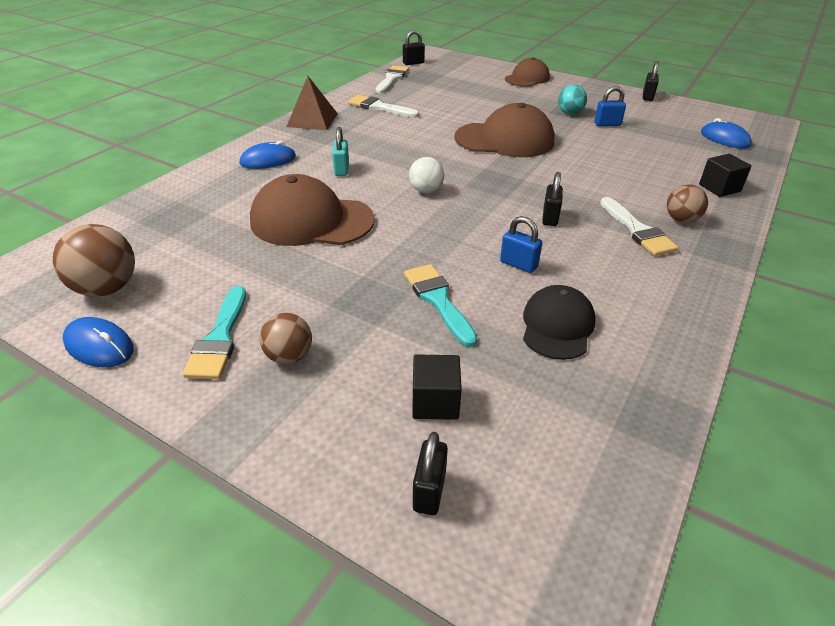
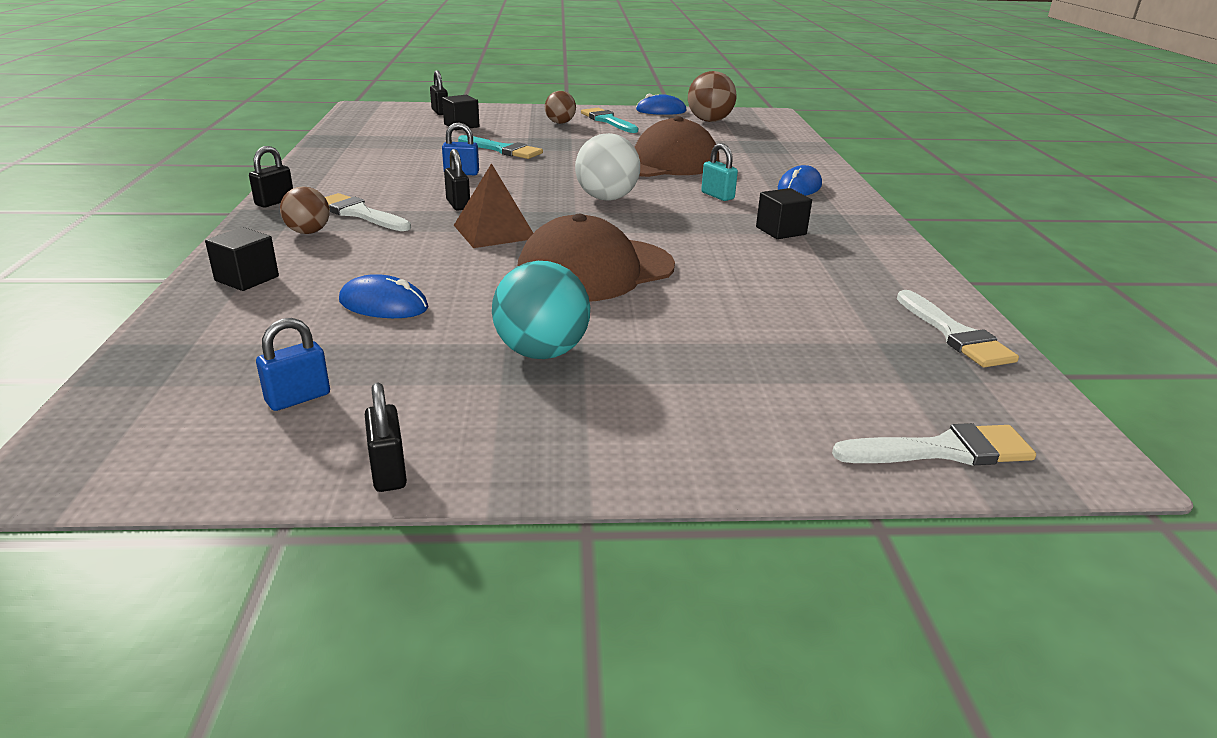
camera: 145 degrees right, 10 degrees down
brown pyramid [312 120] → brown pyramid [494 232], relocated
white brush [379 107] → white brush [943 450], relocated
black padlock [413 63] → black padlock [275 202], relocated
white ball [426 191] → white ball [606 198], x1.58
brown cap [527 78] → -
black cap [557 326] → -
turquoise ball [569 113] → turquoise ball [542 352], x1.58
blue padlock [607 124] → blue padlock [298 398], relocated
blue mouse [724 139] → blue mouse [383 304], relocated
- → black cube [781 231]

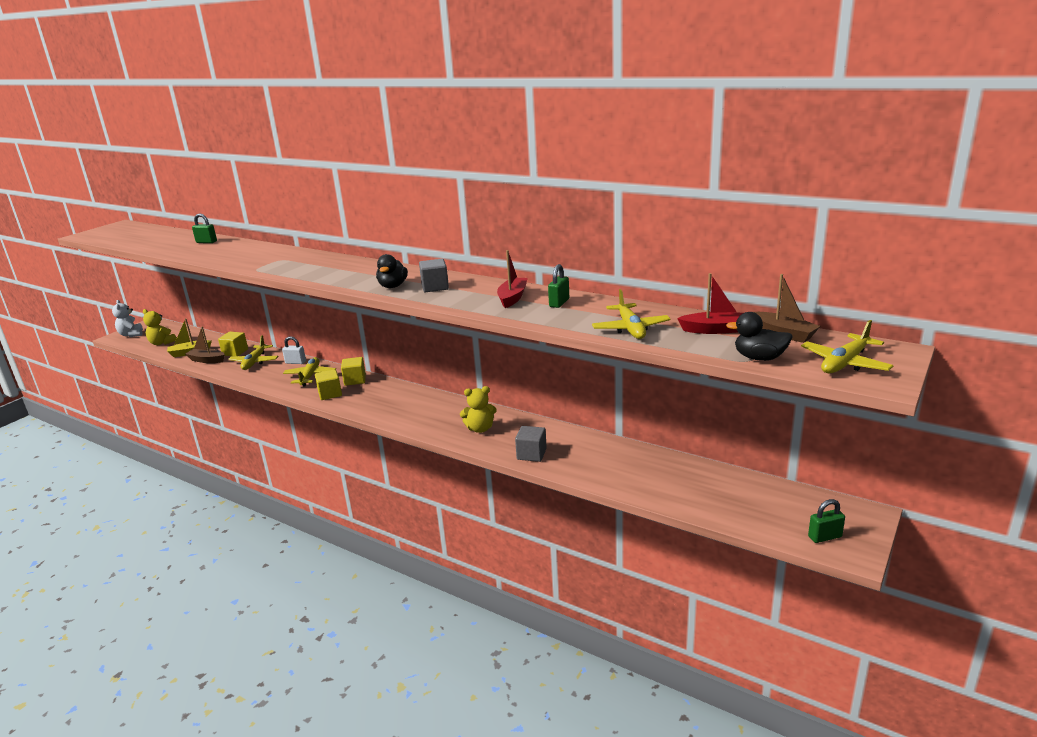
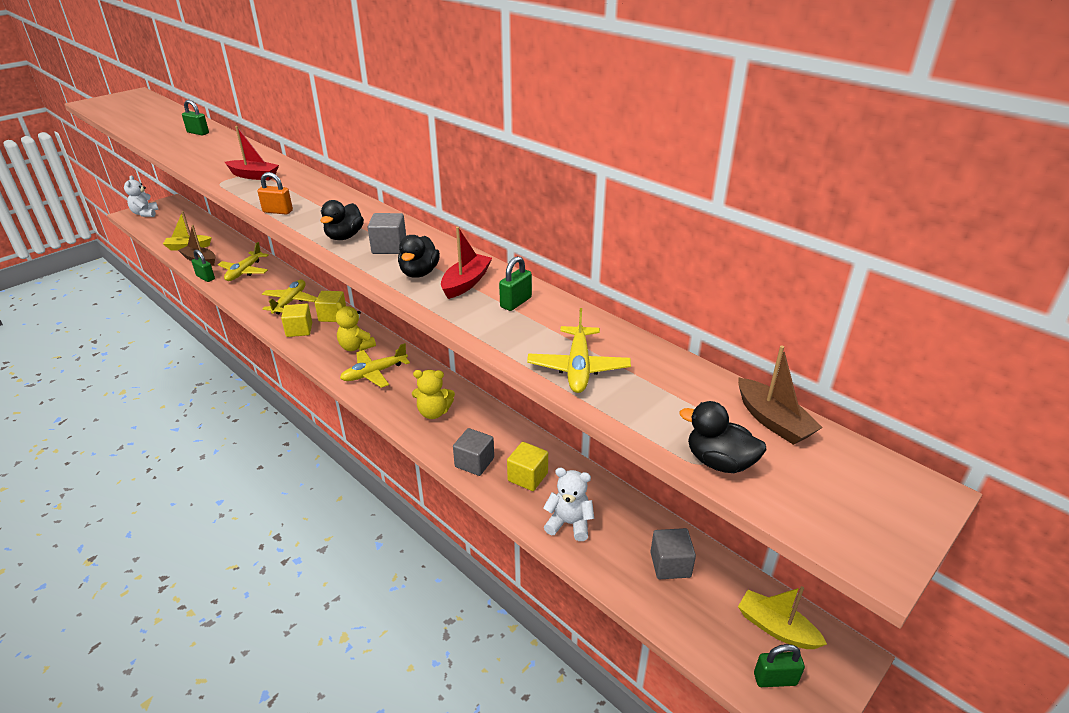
camera: 10 degrees right, 10 degrees up
yellow teddy bear [162 343] → yellow teddy bear [356 347], relocated
yellow cube [235 352] → yellow cube [527 477], relocated
white padlock [295 362] → -
red boat [715 330] → red boat [254 176], relocated
yellow plane [844 363] → yellow plane [374 373], relocated
- → green padlock [205 277]
- → orange padlock [278 211]
- → black duck [419 273]
- → white teddy bear [569 523]
- → grey cube [670 564]
- → yellow boat [776 628]

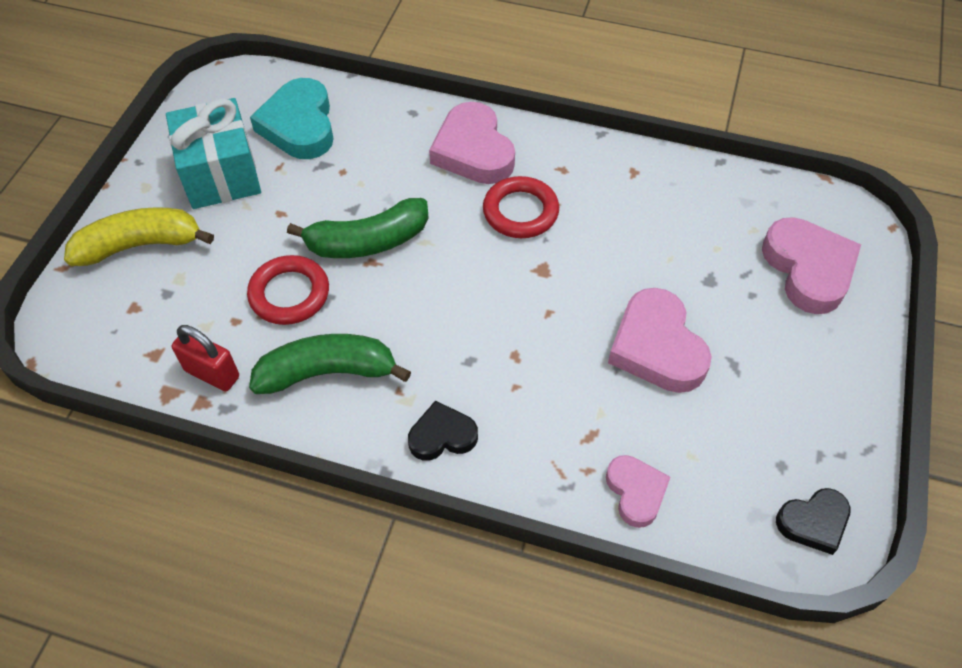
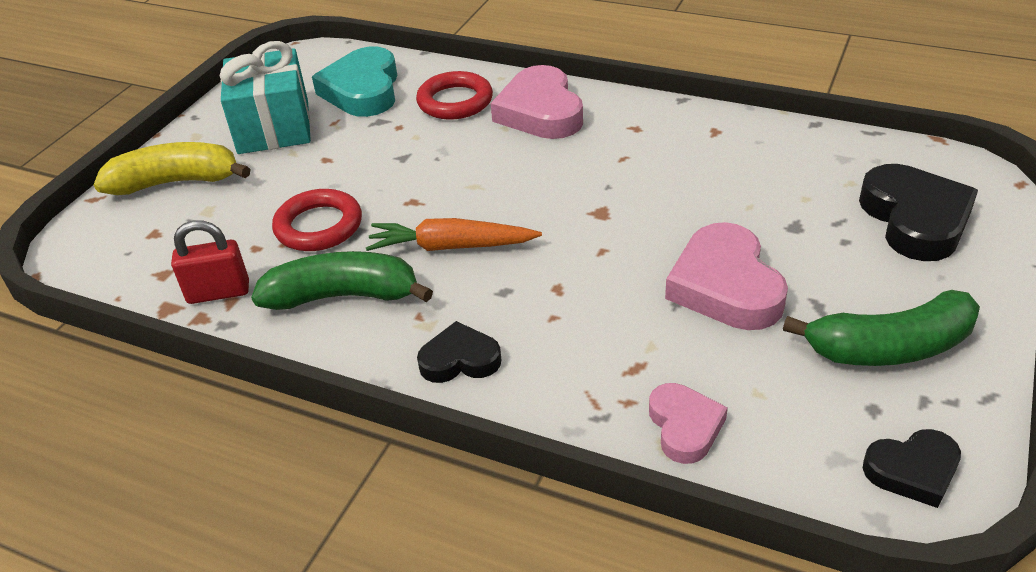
camera: 10 degrees right, 15 degrees down
red padlock [212 373] → red padlock [218 292], 45 degrees counterclockwise
green banana [368 241] → green banana [890 347], relocated
red ring [520 212] → red ring [455 101], relocated
pink heart [808 269] → black heart [915 219]
- → orange carrot [451 247]

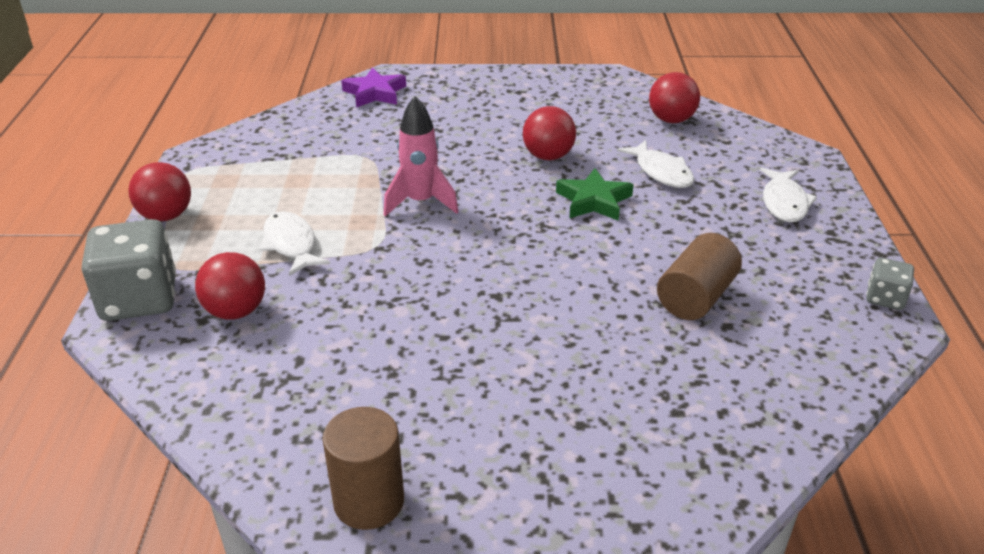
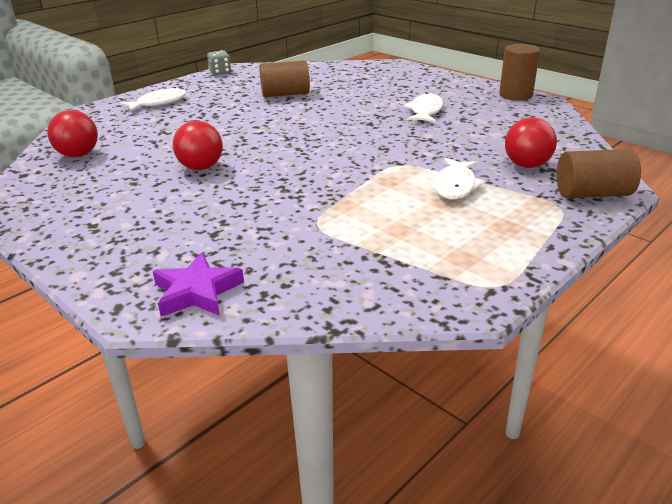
camera: 135 degrees left, 5 degrees down
grey dice [139 299] → brown cylinder [592 194]
red ball [166 216] → -
pink rocket [420 202] → -
green star [594 201] → -
white fish [661 172] → white fish [425 111], relocated

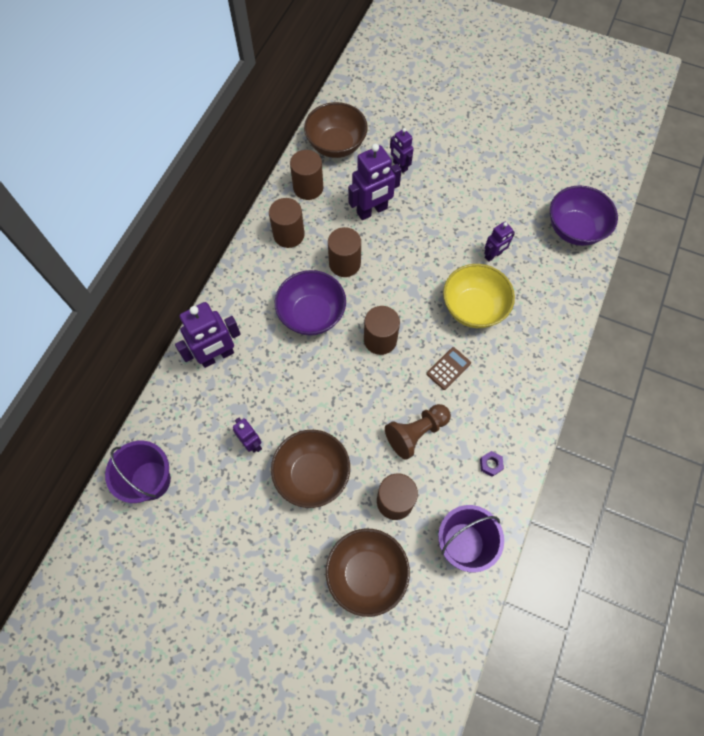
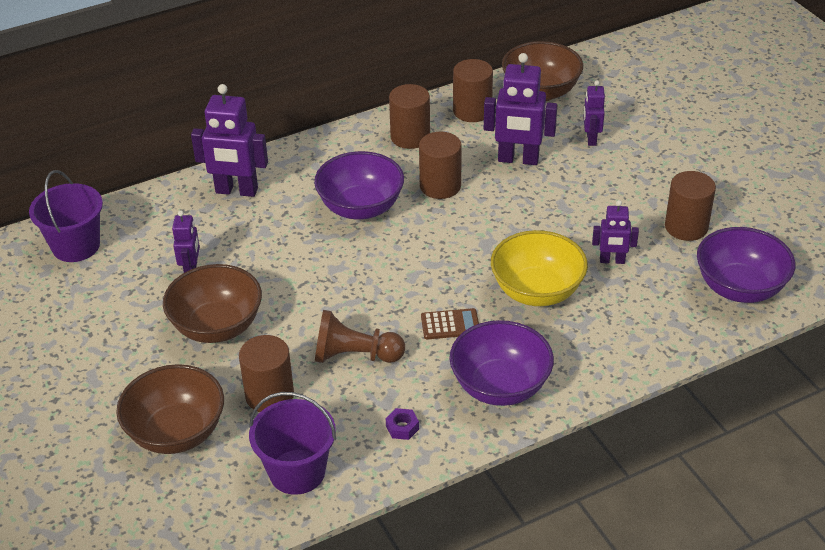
camera: 40 degrees right, 25 degrees down
brown cylinder [380 339] → brown cylinder [686 227], relocated
- → purple bowl [500 386]

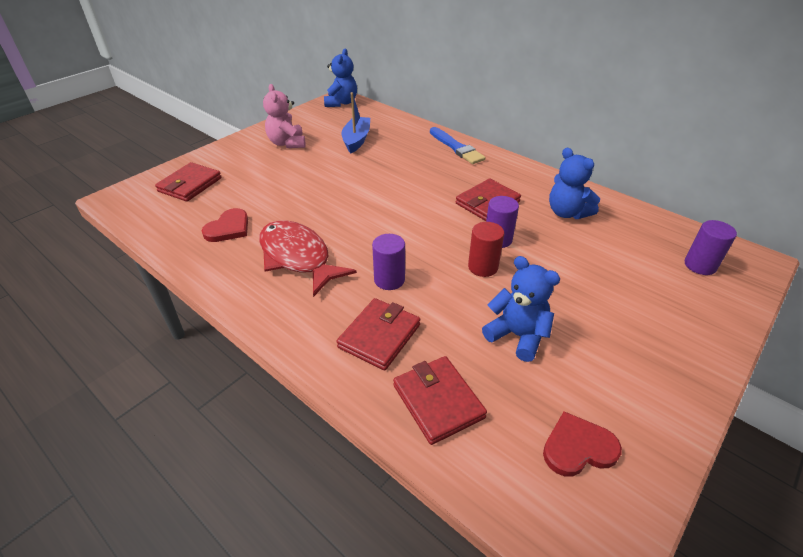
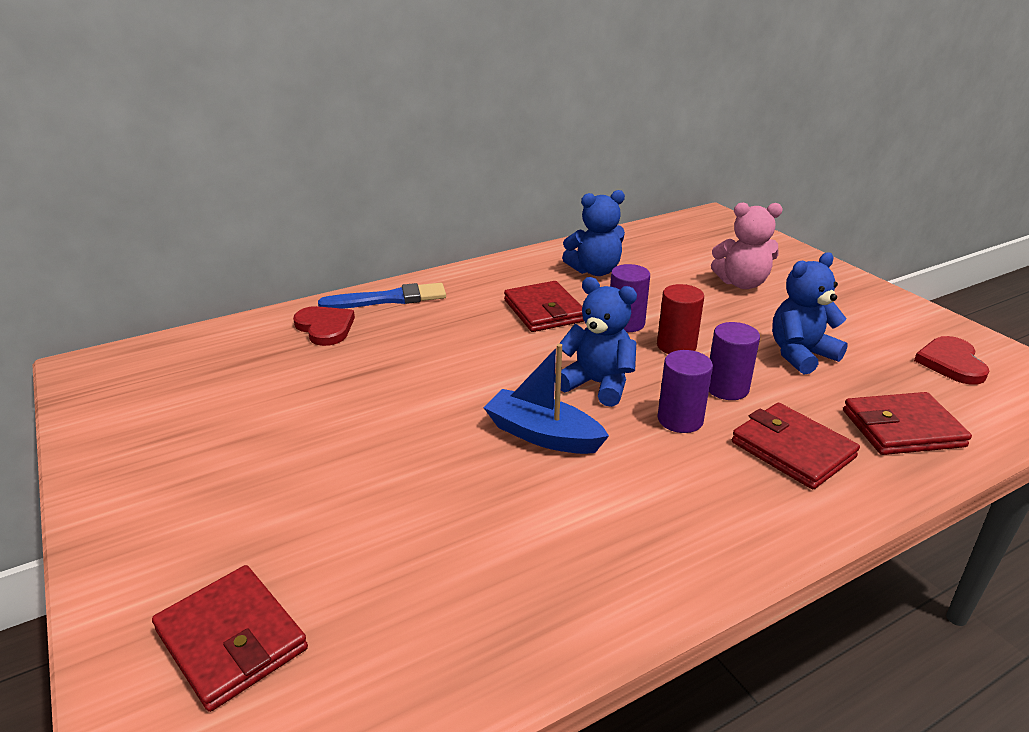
camera: 70 degrees left, 10 degrees down
red heart [228 228] → red heart [325 327], relocated
red fish [298 257] → -
pink teddy bear [287 143] → pink teddy bear [742 283], relocated
blue teddy bear [341 103] → blue teddy bear [597 384], relocated
blue boat [356 140] → blue boat [543 435], relocated
purple cylinder [700 265] → purple cylinder [726 388], relocated

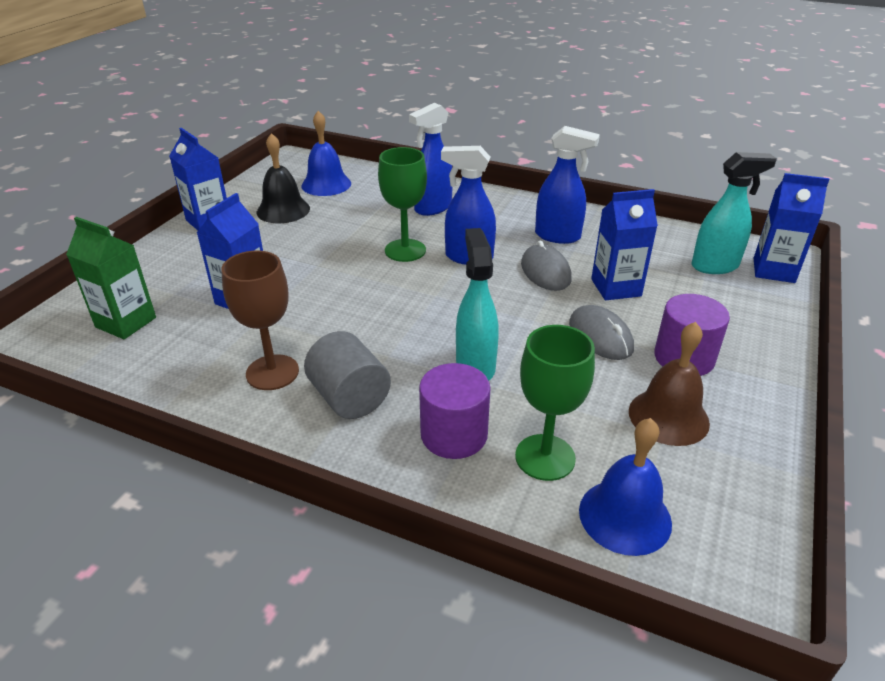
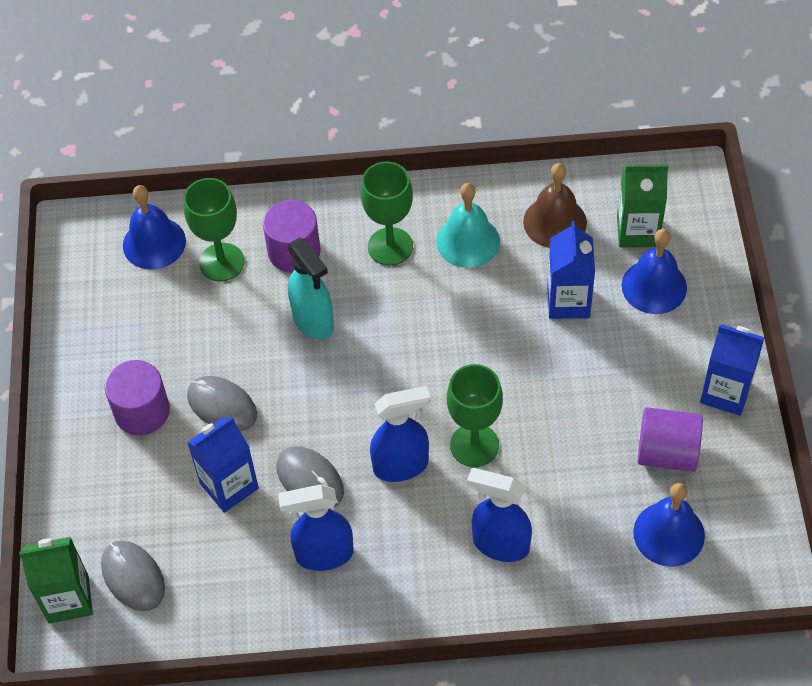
camera: 155 degrees right, 20 degrees up
brown goblet [272 372] → turquoise bell [468 241]
black bell [283 210] → purple cylinder [667 453]
grey cylinder [349 398] → green goblet [390 246]
blue spray bottle [432 208] → blue spray bottle [500 544], 90 degrees counterclockwise
brown bell [668 416] → brown bell [555 222], relocated
turquoise spray bottle [715 266] → grey mouse [133 577]
blue carton [773 270] → green carton [68 599]
- → blue bell [654 286]

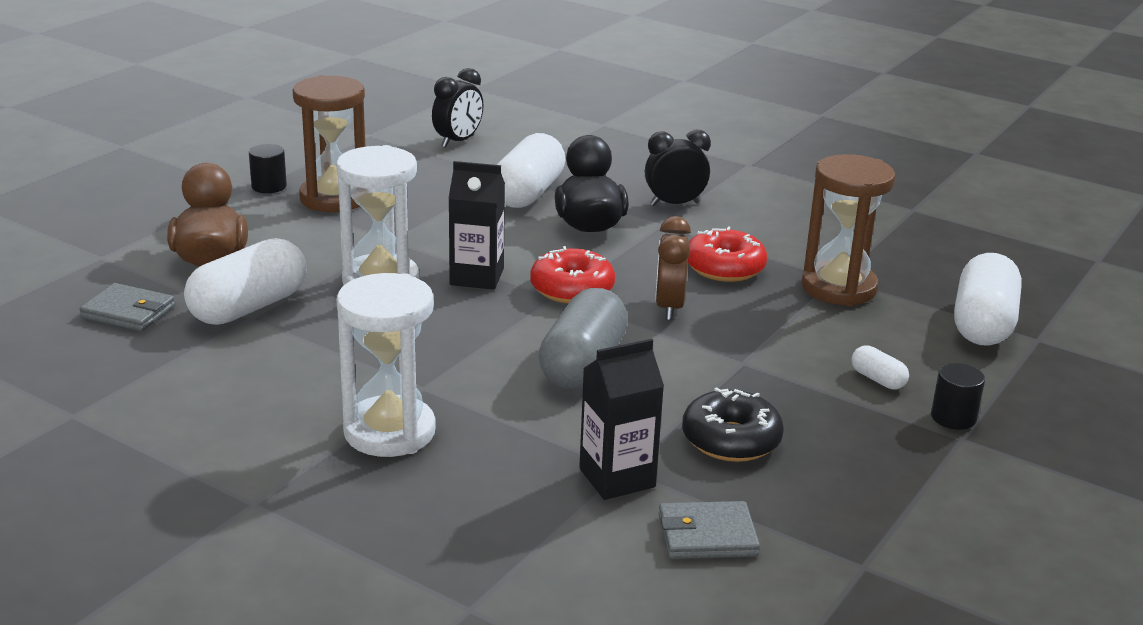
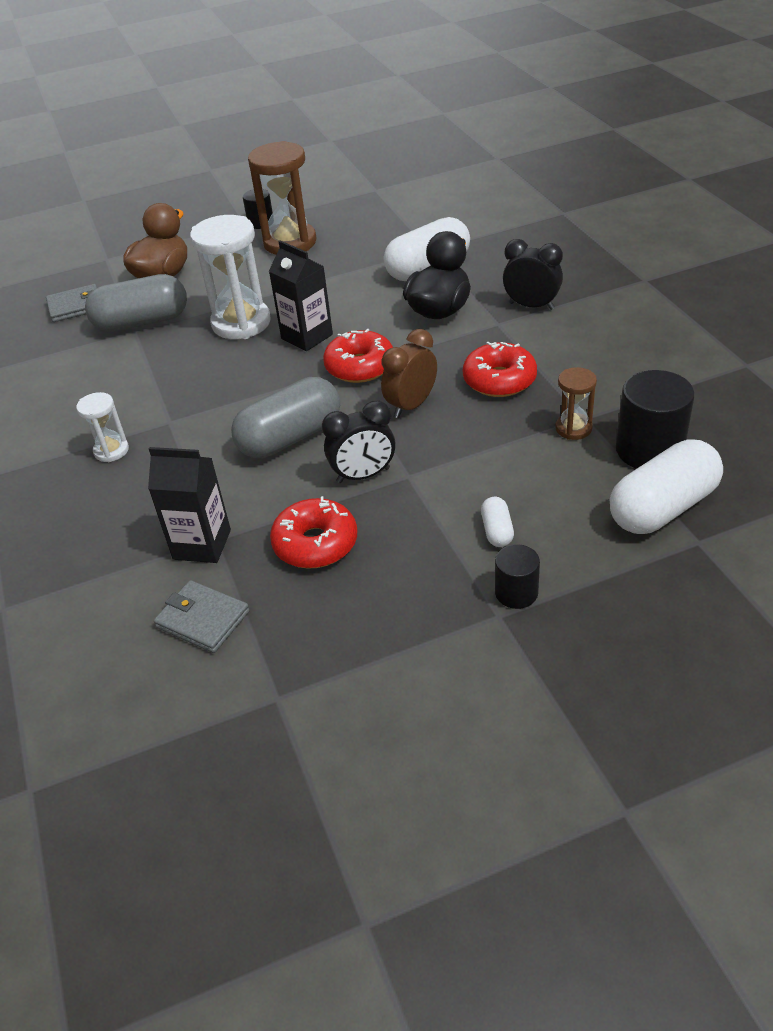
camera: 40 degrees right, 15 degrees up
grey wallet [128 312] → grey wallet [75 306], 75 degrees counterclockwise
white capsule [249 307] → grey capsule [142 322]
white hourglass [389 432] → white hourglass [111 451], x0.51
black clock [458 141] → black clock [363 475], relocated
black donut [731 440] → red donut [315 543]
brown hourglass [838 288] → brown hourglass [573 428], x0.51
- → black cylinder [649 450]

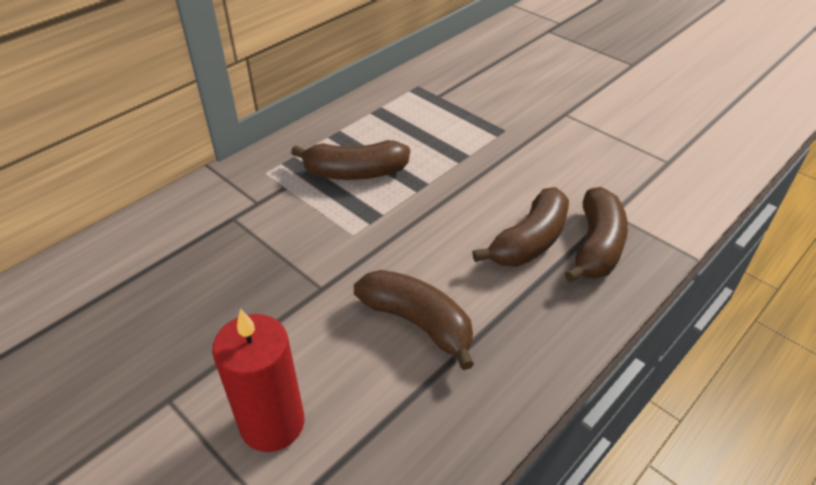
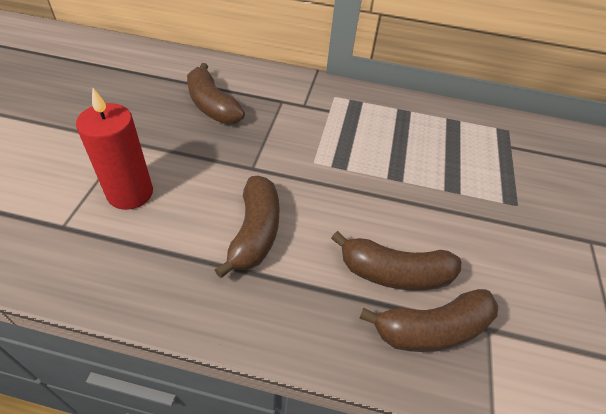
camera: 55 degrees right, 5 degrees up
brown banana [355 173] → brown banana [212 106], relocated

